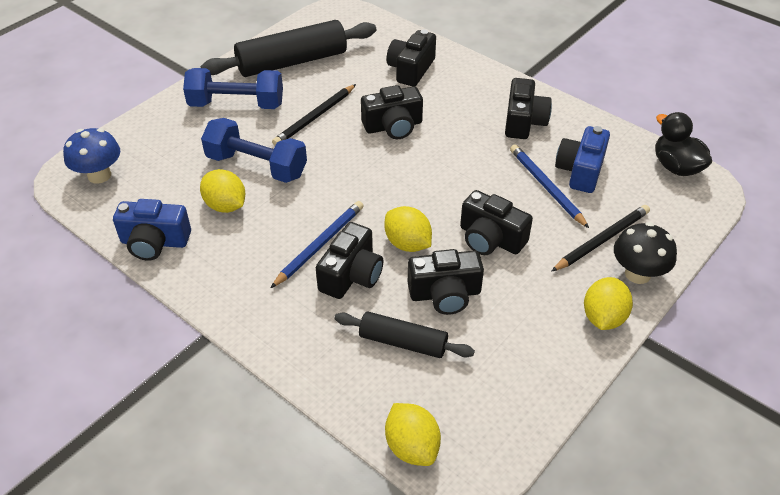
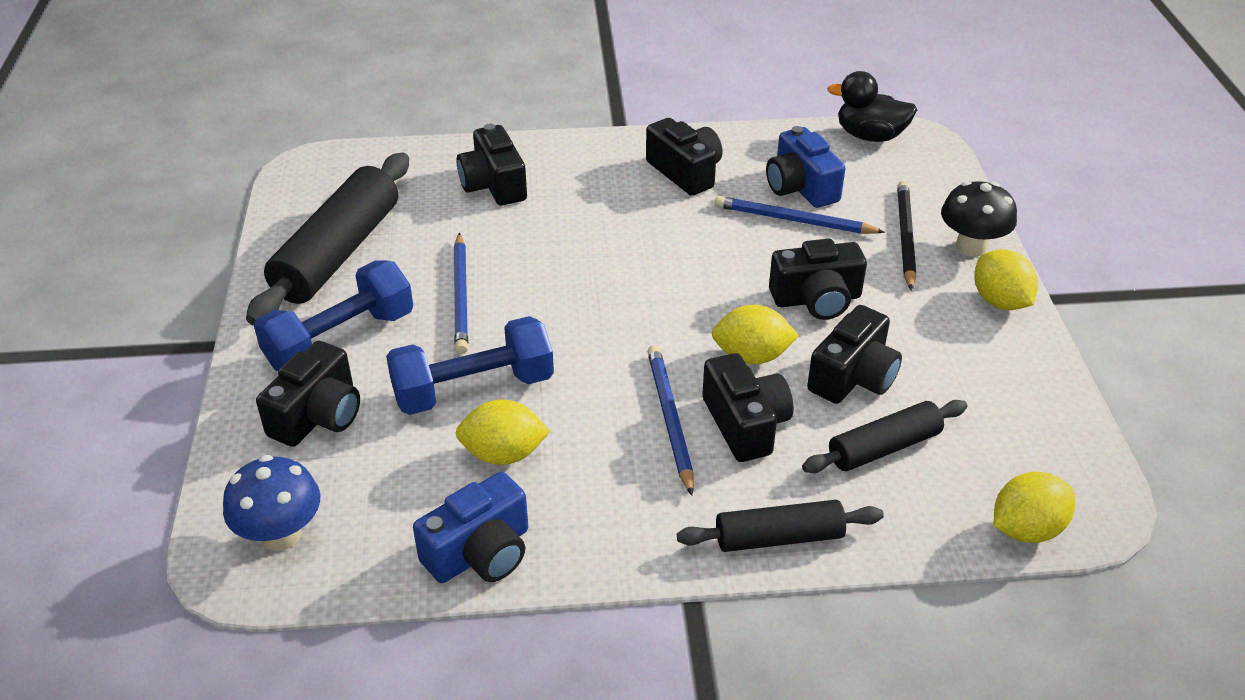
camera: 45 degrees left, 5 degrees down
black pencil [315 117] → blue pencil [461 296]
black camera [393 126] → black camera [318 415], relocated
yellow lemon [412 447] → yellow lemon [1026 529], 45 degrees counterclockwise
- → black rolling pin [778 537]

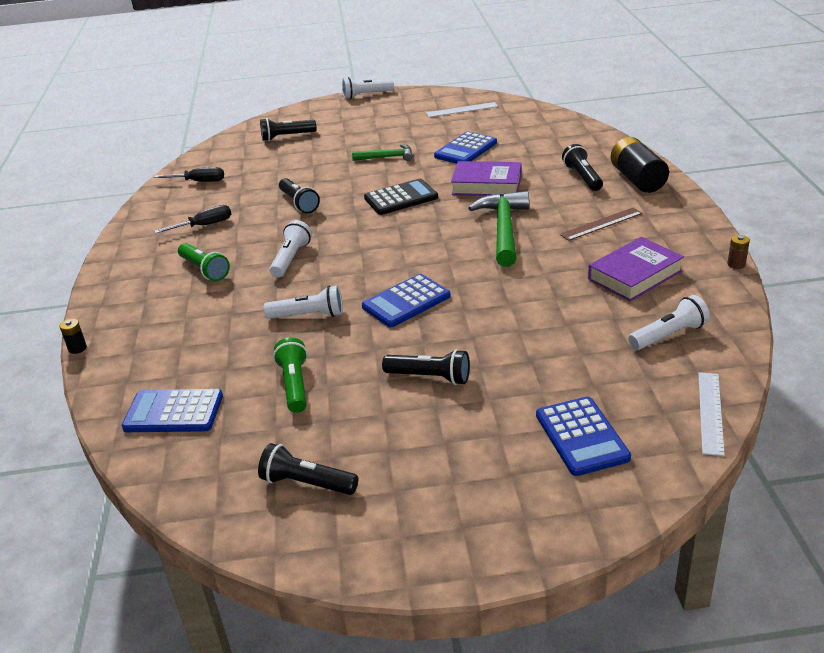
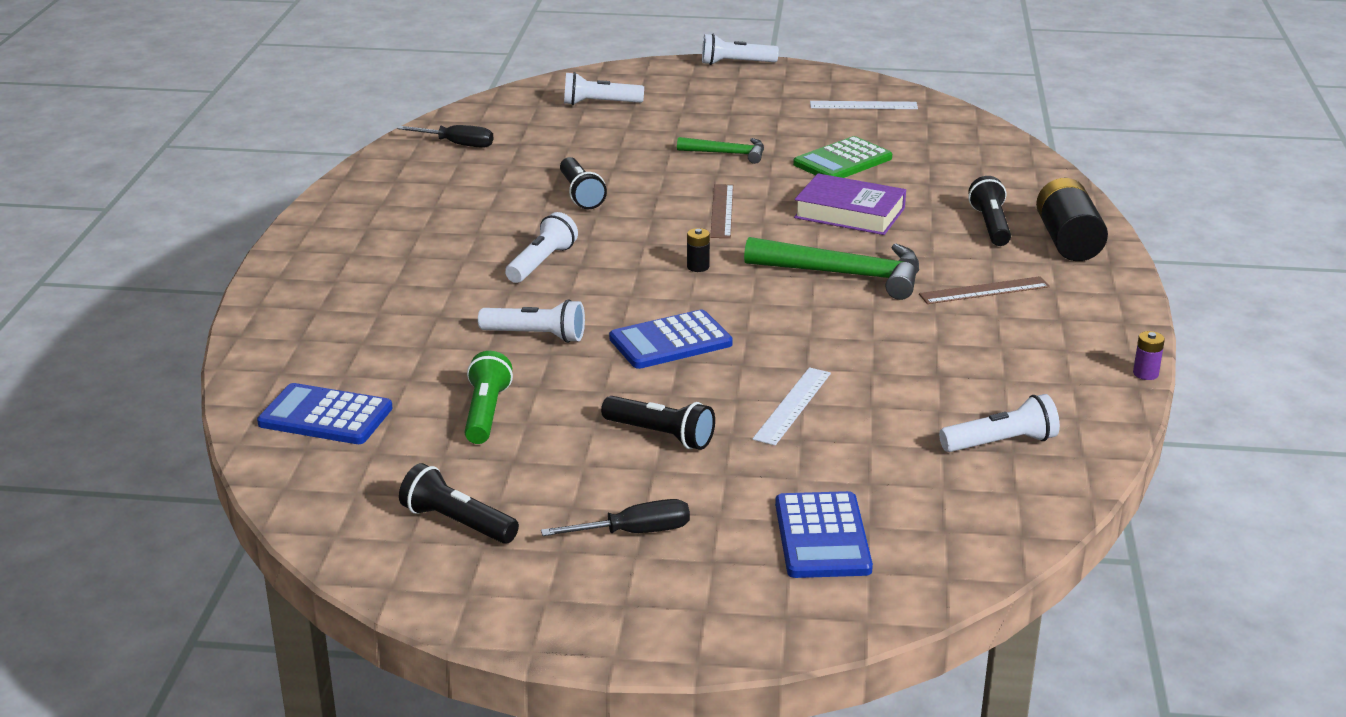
camera: 10 degrees right, 5 degrees down
black battery [77 348] → black battery [698 267], relocated
black screwdriver [204 225] → black screwdriver [634 532], relocated
green flashlight [204 270] → -
black flashlight [287 137] → white flashlight [600 103]
black calculator [401 198] → brown ruler [722 211]
blue calculator [465 150] → green calculator [842 161]
green hammer [504 229] → green hammer [845 275], 90 degrees clockwise
purple book [635 275] → -
white ruler [711 412] → white ruler [793 406], relocated
brown battery [736 264] → purple battery [1145 374]

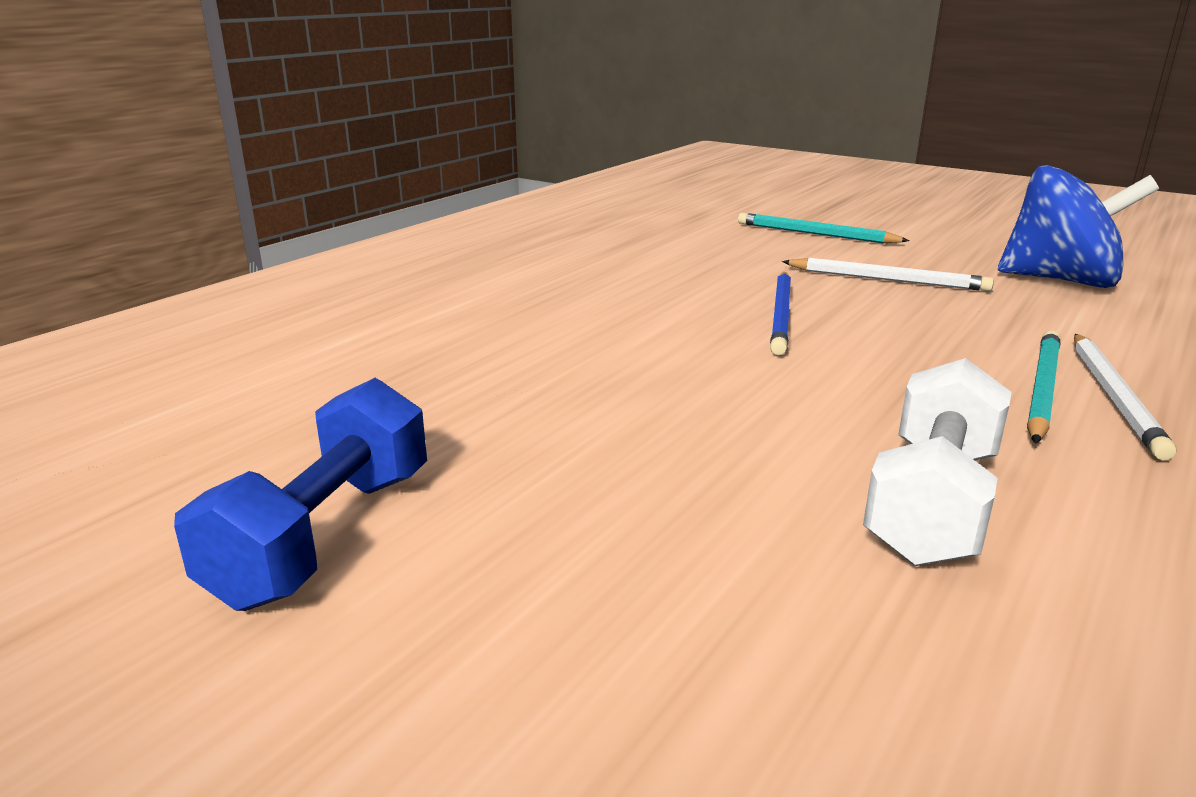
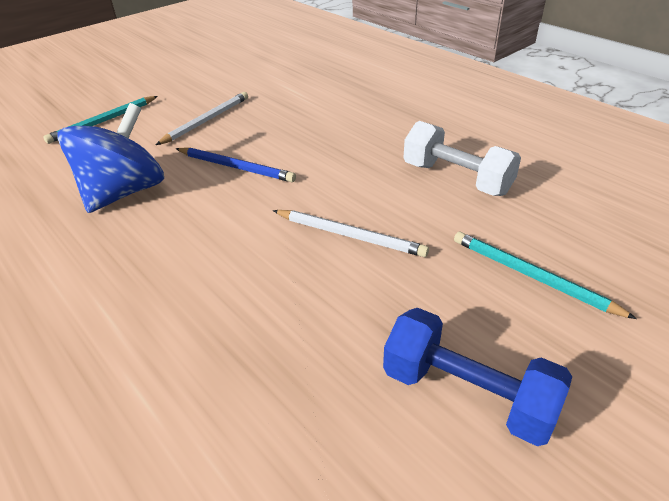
camera: 75 degrees left, 15 degrees up
blue spinning top [1061 280] → blue spinning top [124 192], relocated
turquoise pencil [1041 389] → turquoise pencil [531 276], relocated
white pencil [1114 397] → white pencil [350 235], relocated

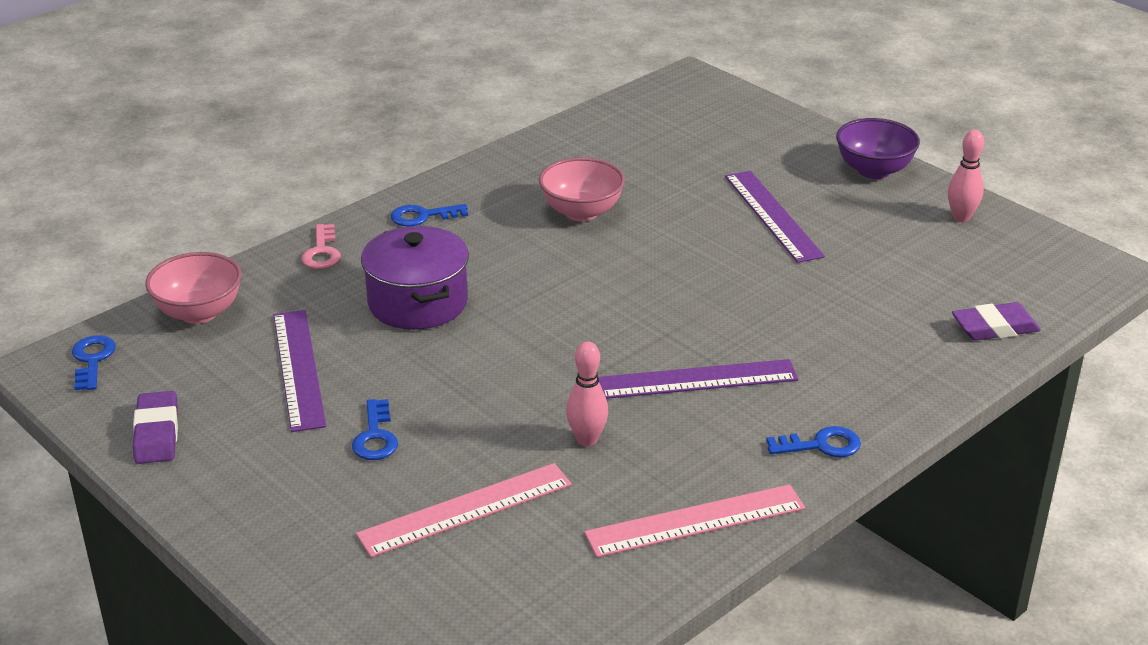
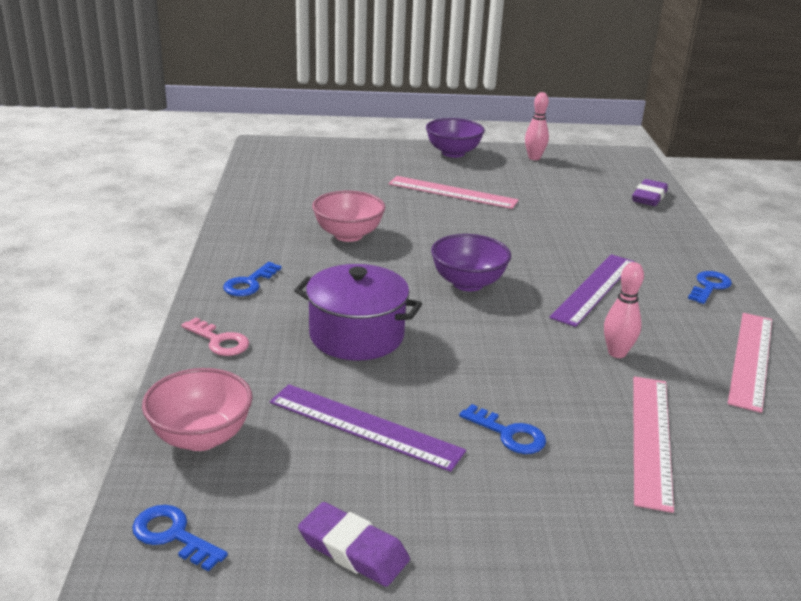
camera: 50 degrees left, 5 degrees down
purple ruler [772 215] → pink ruler [452 192]
- → purple bowl [468 283]

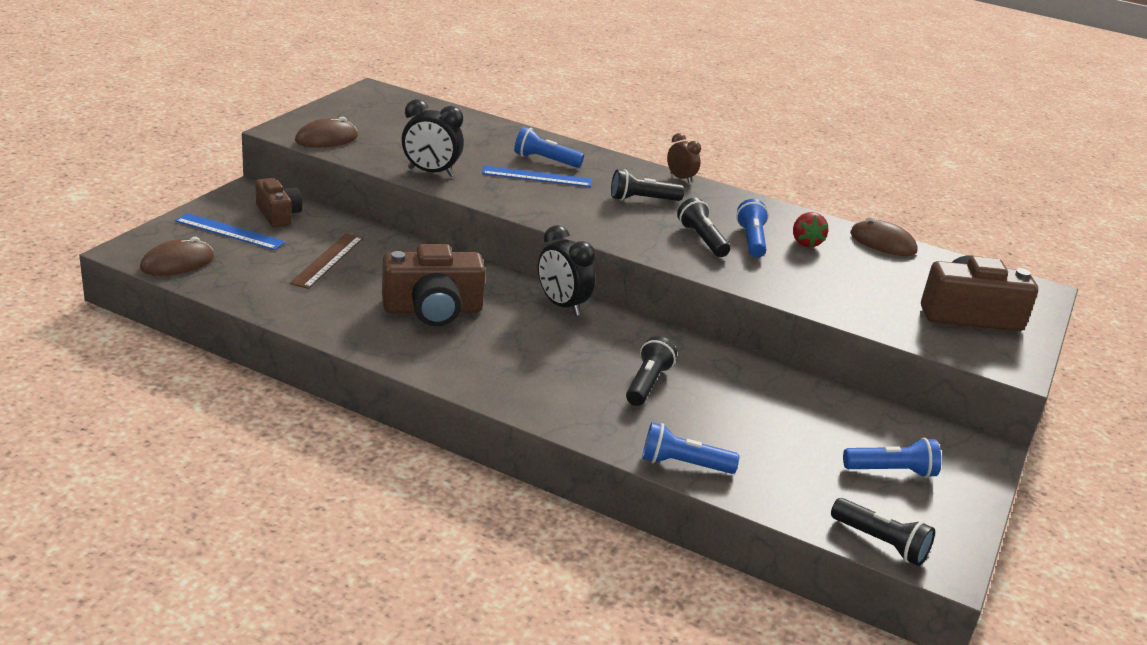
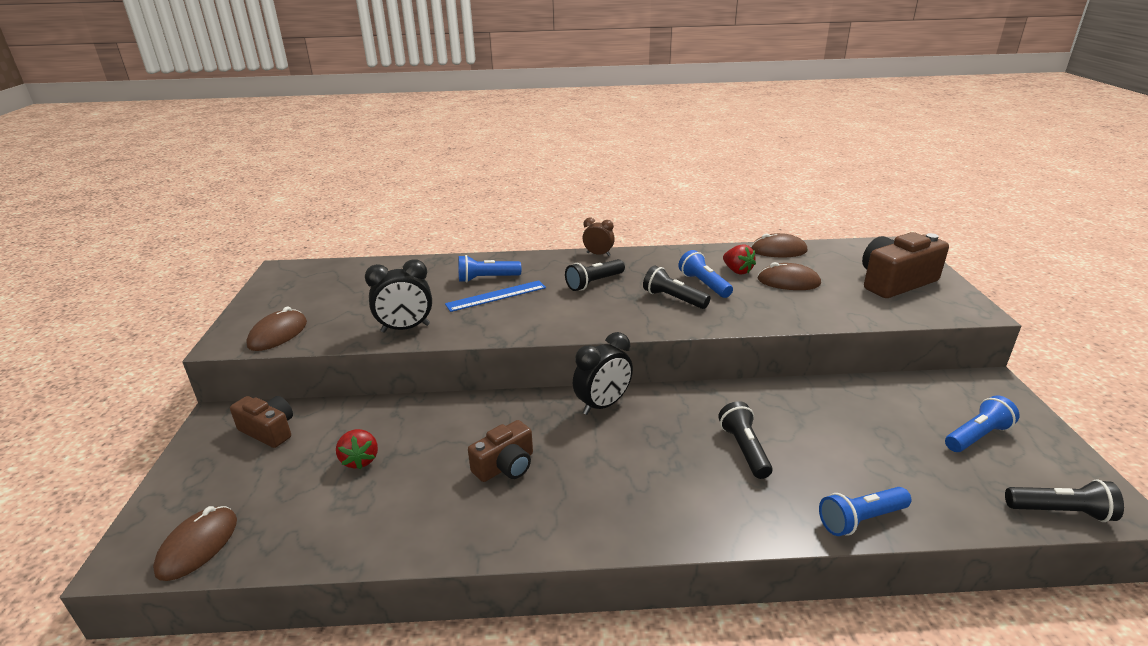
camera: 25 degrees left, 0 degrees up
blue ruler [230 231] → -
brown ruler [327 260] → red strawberry [360 460]
brown camera [432 309] → brown camera [505 466], x0.62
black clock [561 305] → black clock [603 405], 60 degrees counterclockwise
- → brown mouse [788 281]

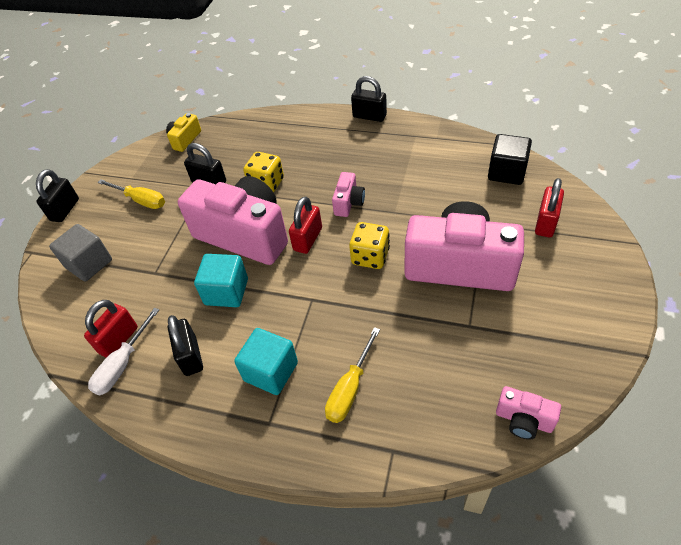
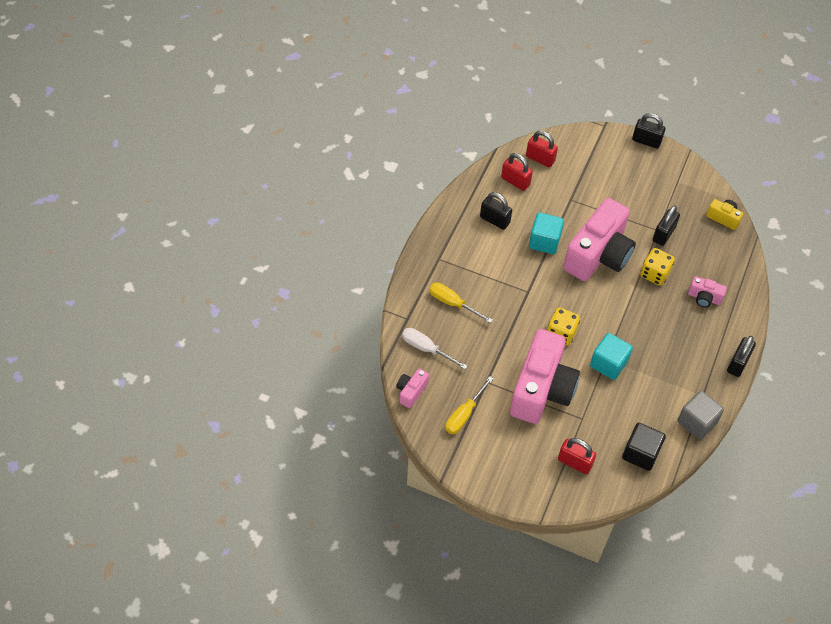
camera: 90 degrees right, 5 degrees up
grey cube [89 264] → grey cube [696 422], relocated
white screwdriver [122 365] → white screwdriver [426 349], relocated
yellow screwdriver [141 200] → yellow screwdriver [464 414], relocated
black padlock [191 356] → black padlock [494 220], 45 degrees clockwise
turquoise cube [271 371] → turquoise cube [608 364], relocated
red padlock [308 239] → red padlock [540 159], relocated
pink camera [348 203] → pink camera [704 298], relocated

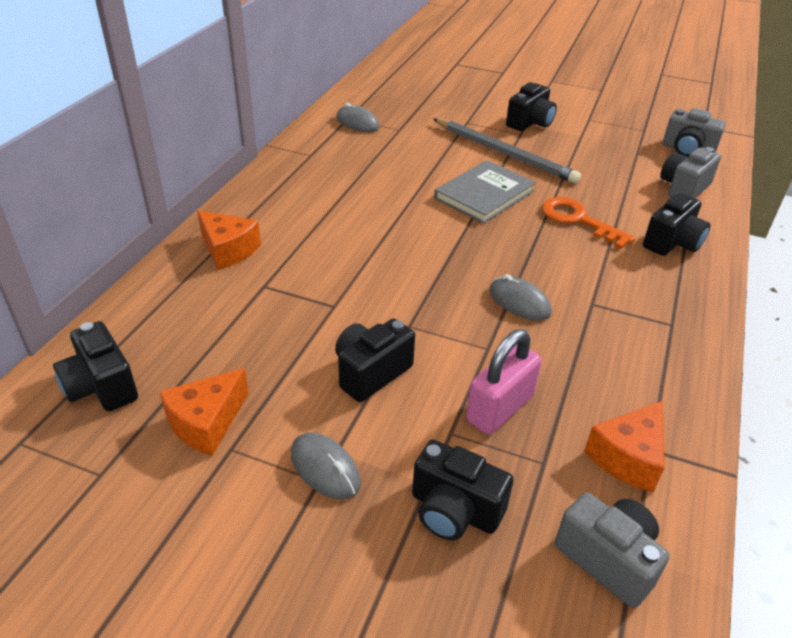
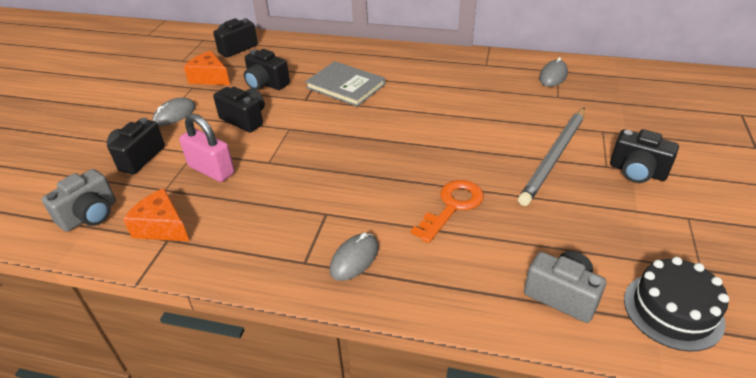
camera: 85 degrees right, 0 degrees up
orange cheese [228 250] → -
grey book [484 194] → grey book [345 86], relocated
grey mouse [519 302] → grey mouse [354 259], relocated
black camera [672 243] → black camera [266 84], relocated
grey camera [687 150] → black cake [673 310]

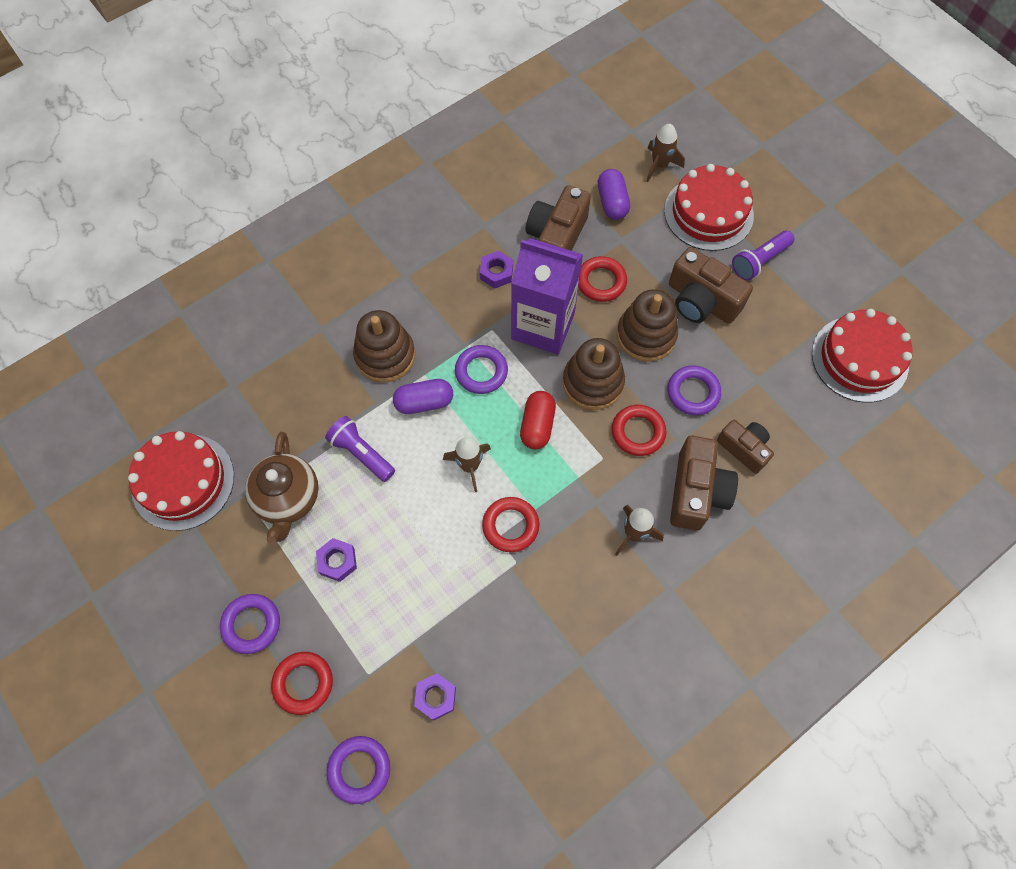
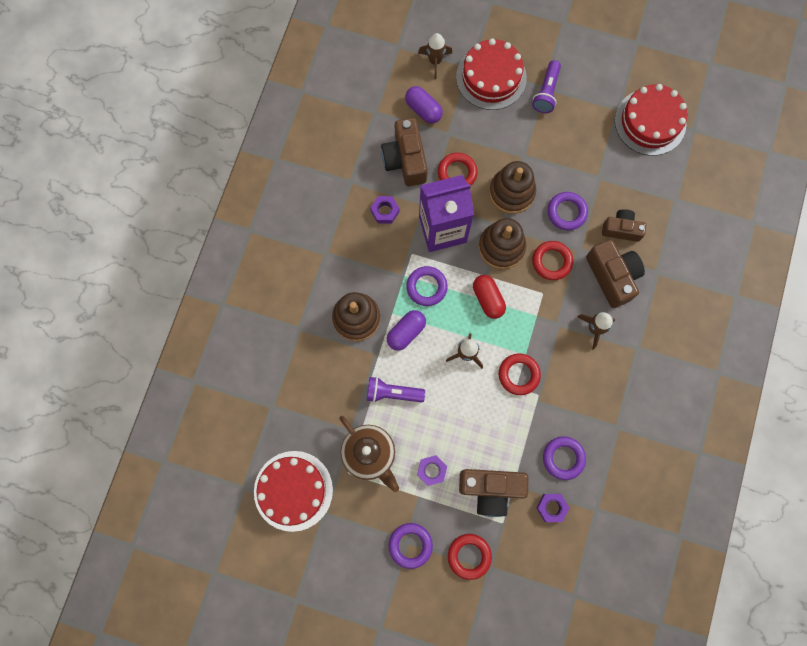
camera: 35 degrees left, 10 degrees up
purple ring [359 769] → purple ring [563 458], relocated
brown camera [701 301] → brown camera [491 489], relocated

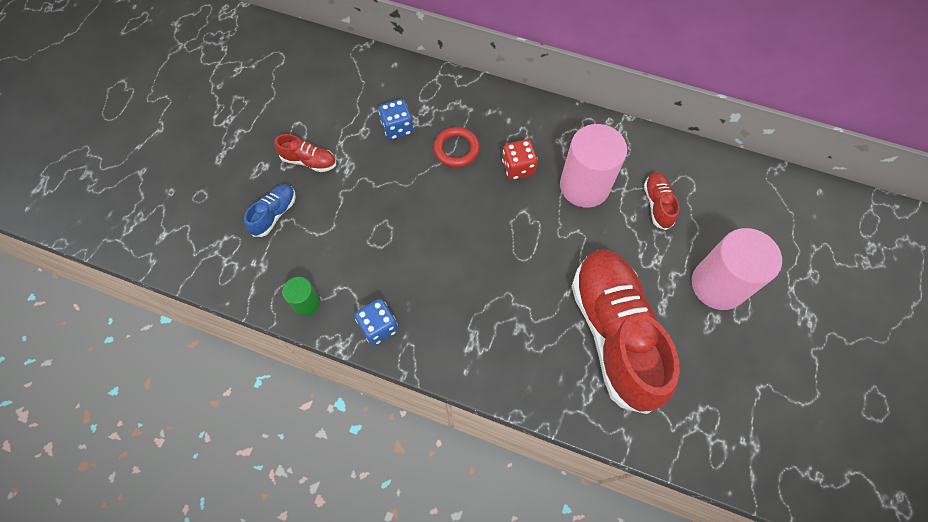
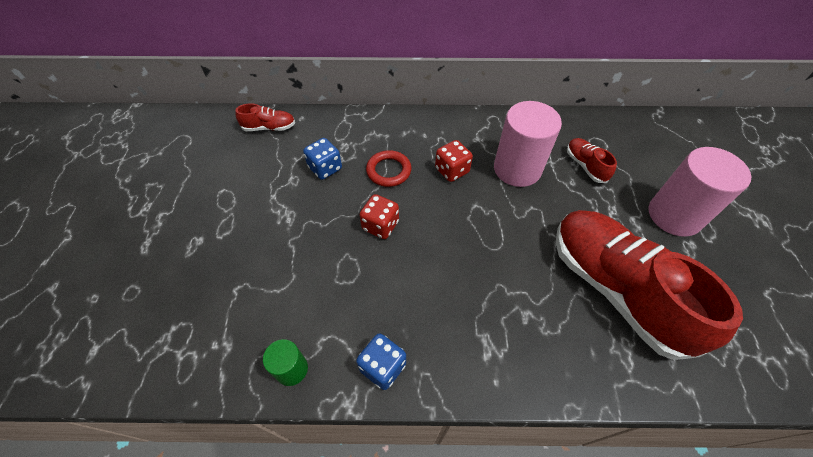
camera: 20 degrees left, 10 degrees down
blue shoe [274 214] → -
red shoe [309 161] → red shoe [269 127], relocated
- → red dice [380 225]

